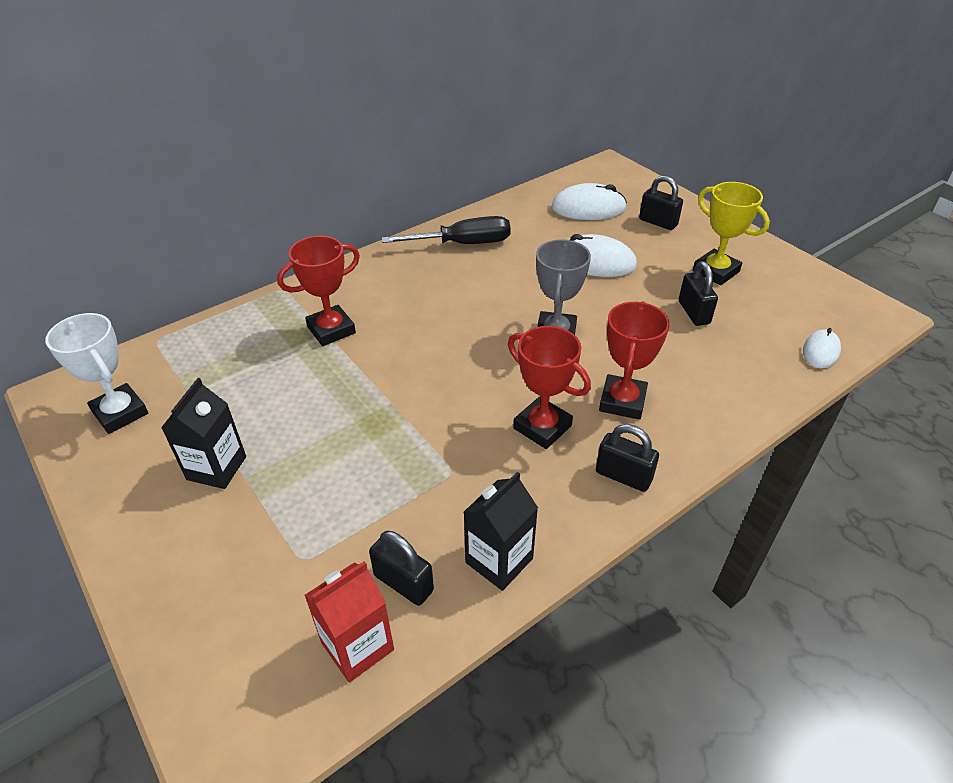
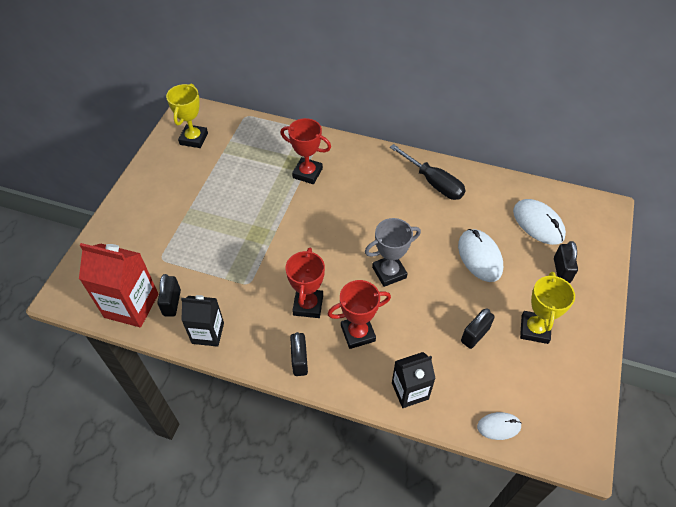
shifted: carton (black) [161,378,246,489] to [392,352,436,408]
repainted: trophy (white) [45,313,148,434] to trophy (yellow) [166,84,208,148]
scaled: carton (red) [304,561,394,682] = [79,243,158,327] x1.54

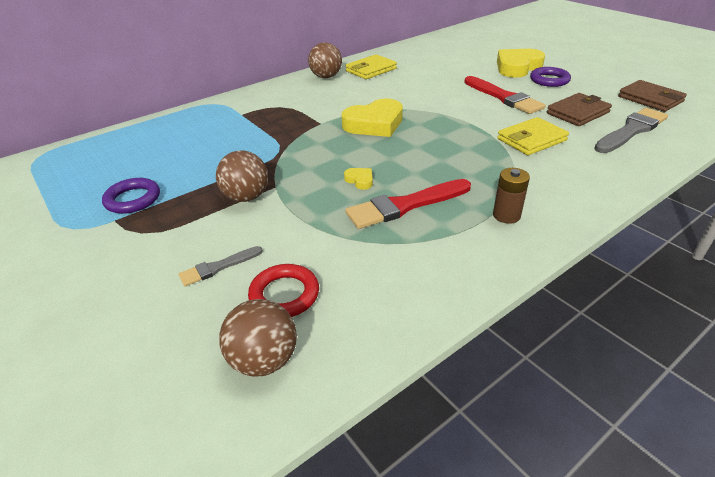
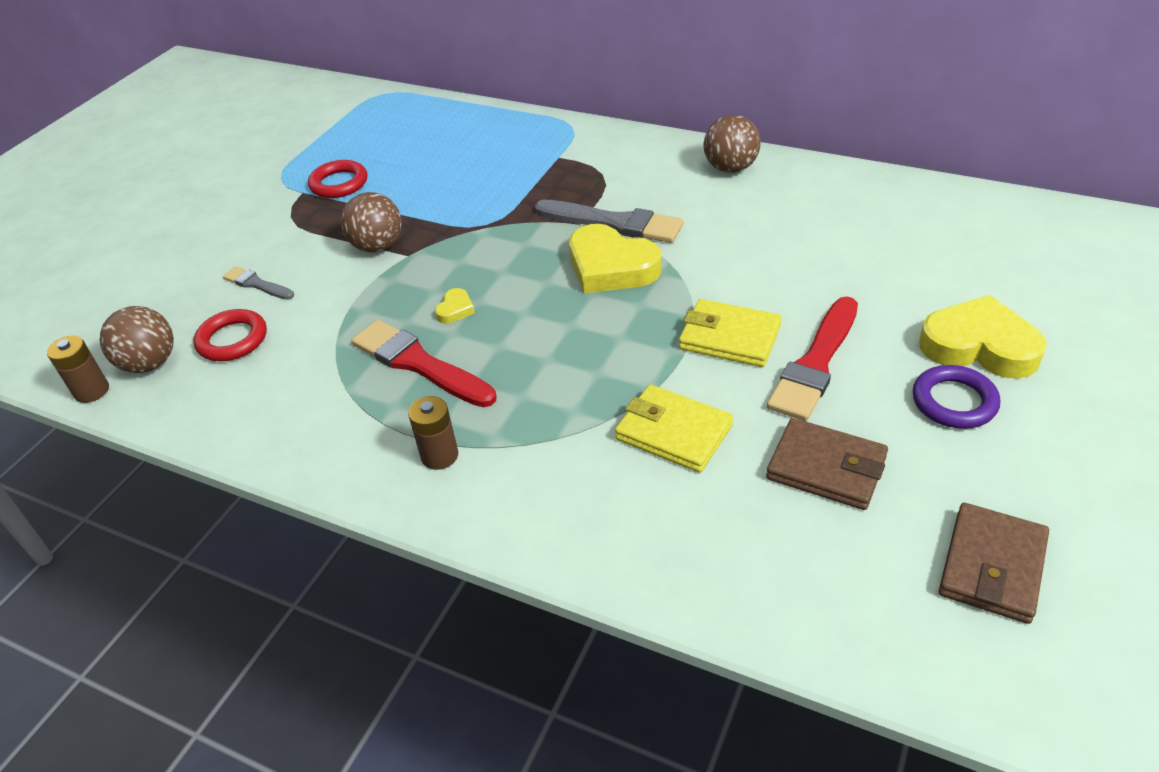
new: battery (brown) [47,336,109,403]
shifted: wallet (yellow) [345,54,397,79] to [679,299,782,367]; brush (grey) [594,108,668,153] to [535,200,683,243]
repainted: ring (purple) [102,178,160,214] to ring (red) [308,160,367,198]

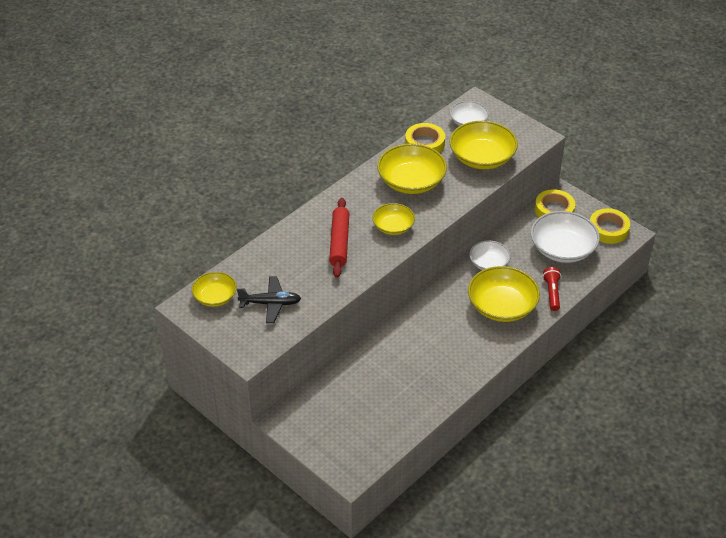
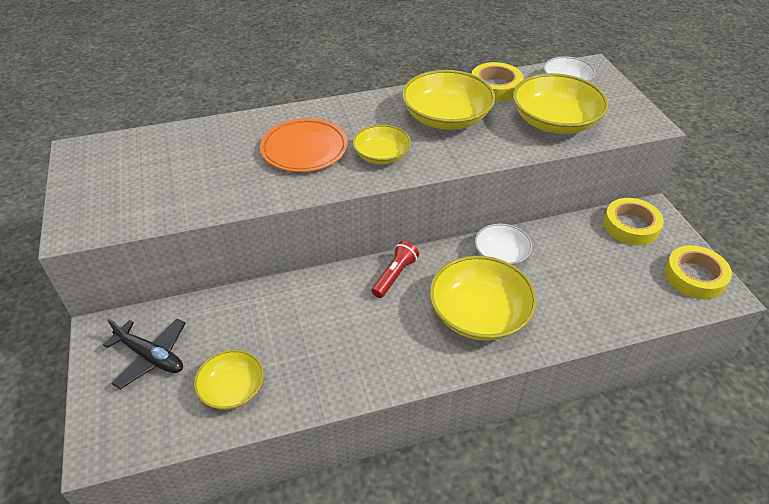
gone: bowl (white) [531,211,600,263]
shifted: bowl (yellow) [192,272,237,307] to [194,350,264,410]; plane (black) [237,276,301,323] to [103,318,186,389]; flashlight (red) [543,267,561,311] to [372,241,419,298]
swapped: rolling pin (red) [329,198,349,278] to plate (orange) [260,118,348,172]

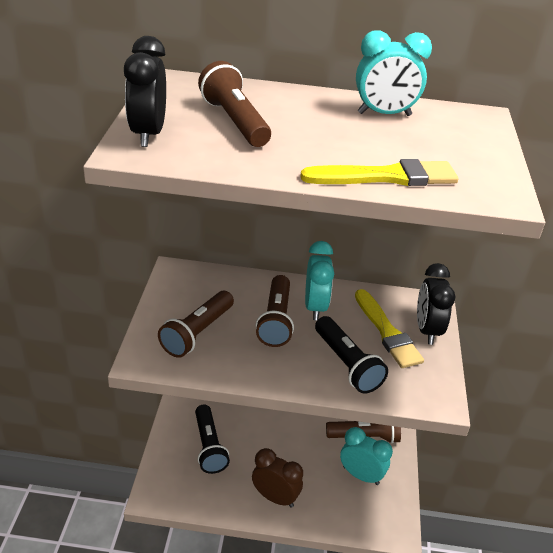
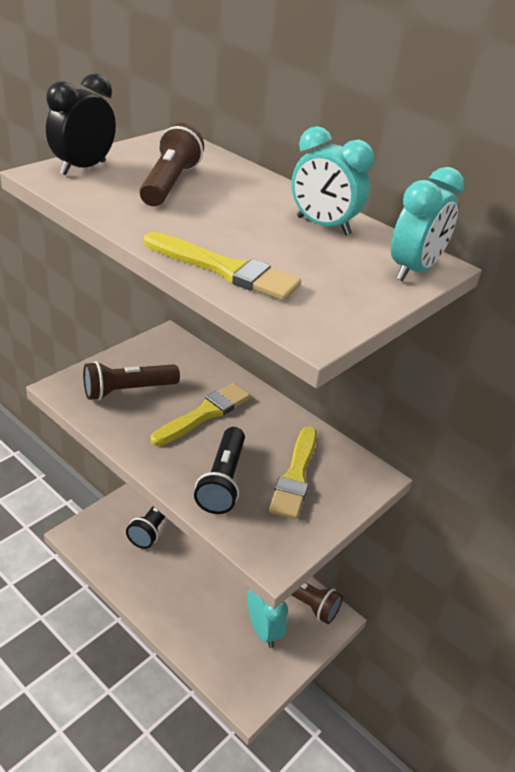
gone: clock (brown) [252,448,303,507]; clock (black) [417,263,456,345]
shifted: clock (turquoise) [305,241,334,321] to [391,167,465,281]
swapped: flashlight (brown) [255,275,294,347] to brush (yellow) [151,383,251,446]

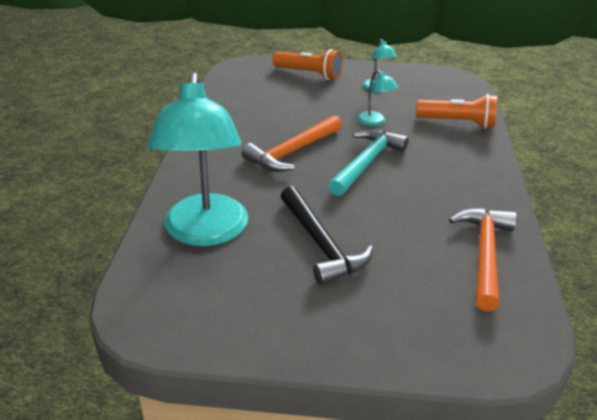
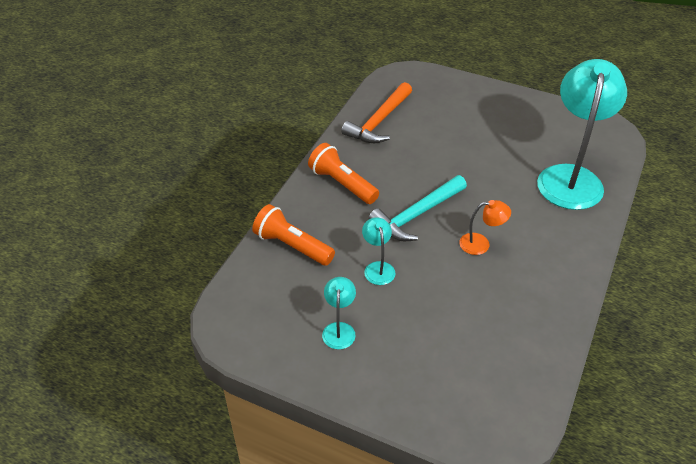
gone: hammer (black) [281,186,373,285]
shifted: flashlight (orange) [273,49,343,80] to [308,143,379,204]
swapped: hammer (orange) [241,115,342,172] to lamp (orange) [459,200,511,255]

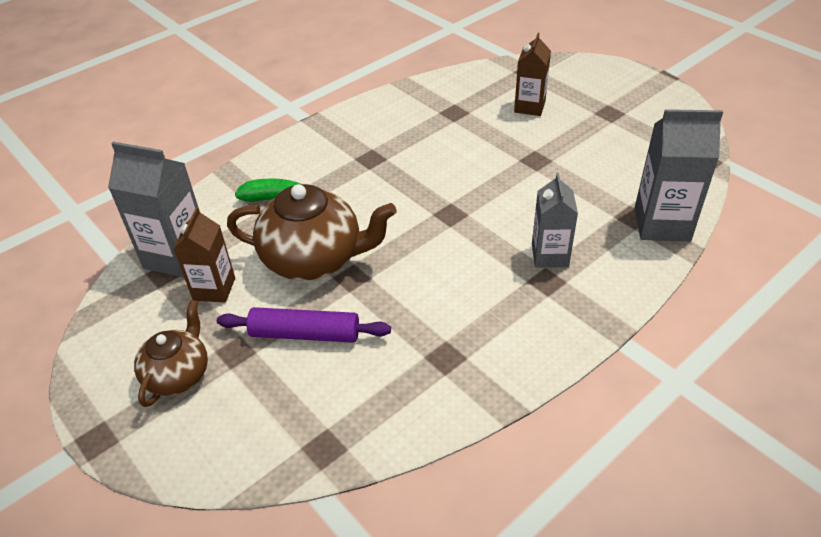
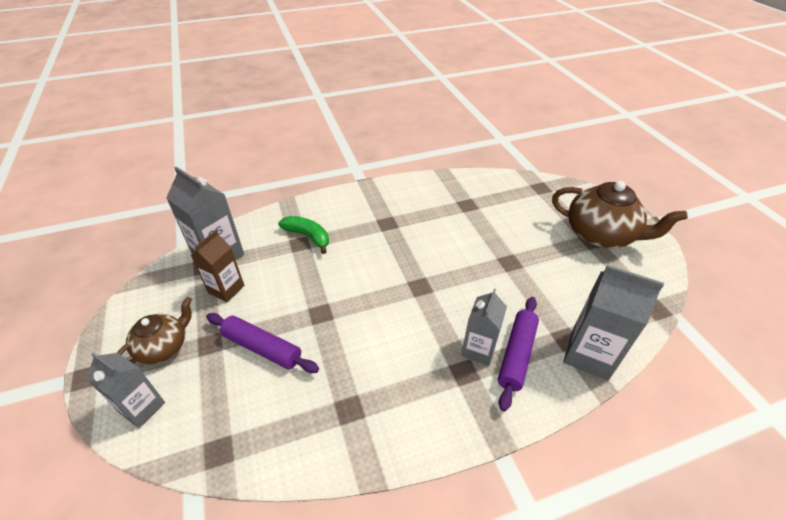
gone: carton (brown) [514,33,551,116]
new: carton (grey) [86,352,165,428]; rolling pin (purple) [498,297,539,411]
shifted: teapot (brown) [227,184,397,281] to [552,181,688,248]

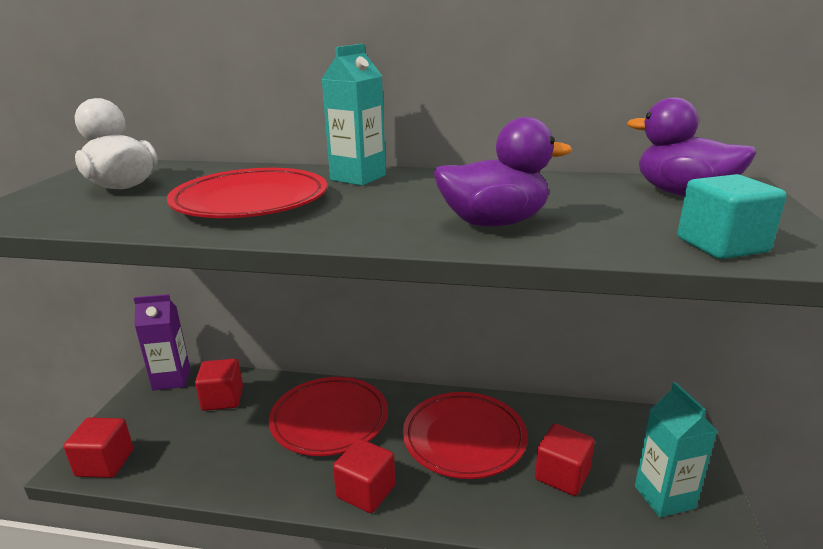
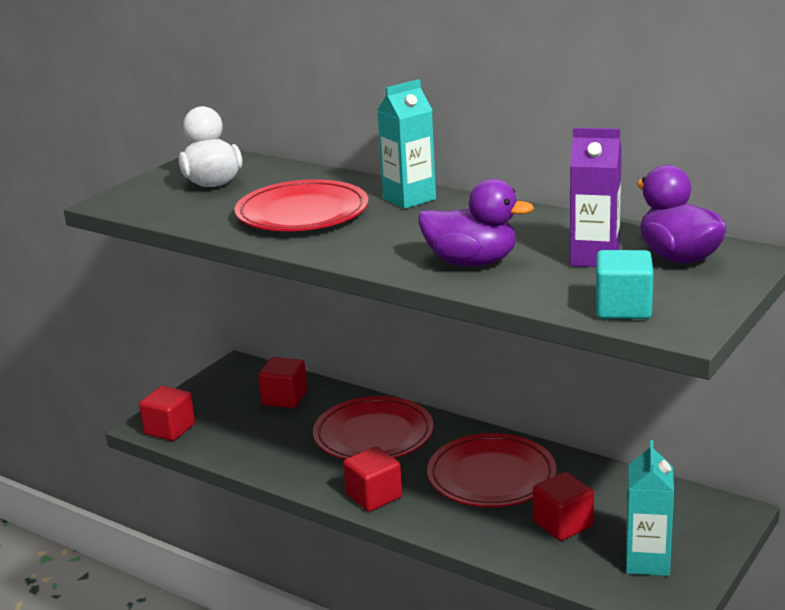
shifted: carton (purple) [134,294,190,390] to [570,128,622,267]

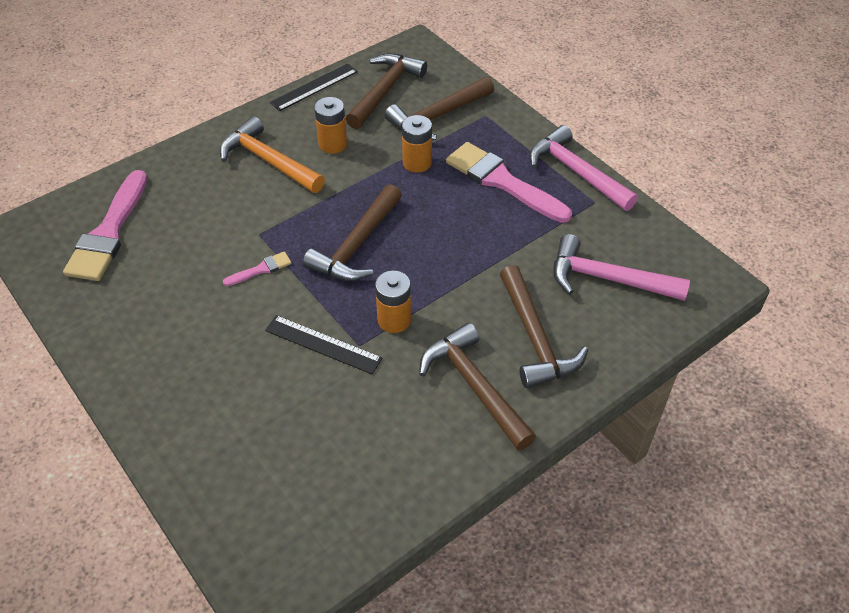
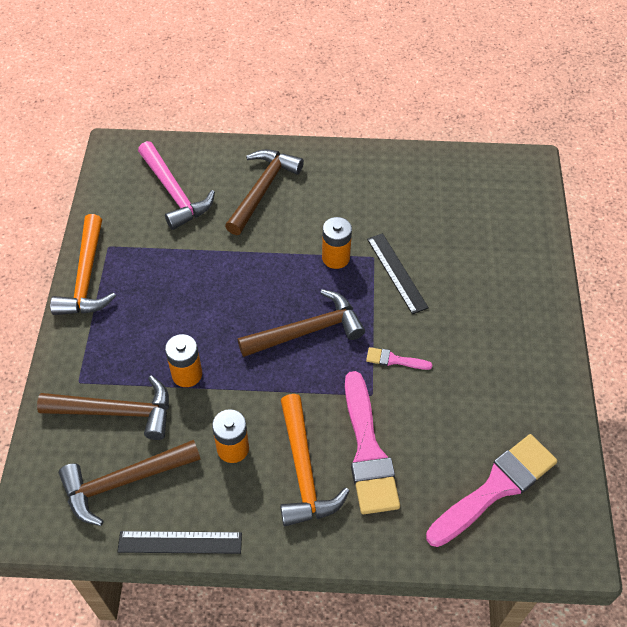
gone: hammer (brown) [419,323,536,451]
shifted: brush (pink) [446,142,572,223] to [345,371,400,514]
repainted: hammer (pink) [529,125,638,211] to hammer (orange) [50,214,116,315]

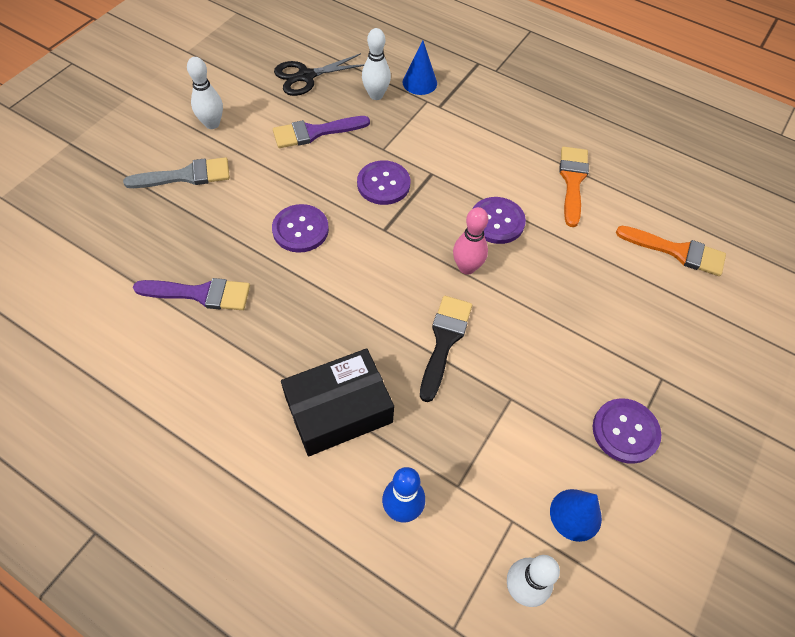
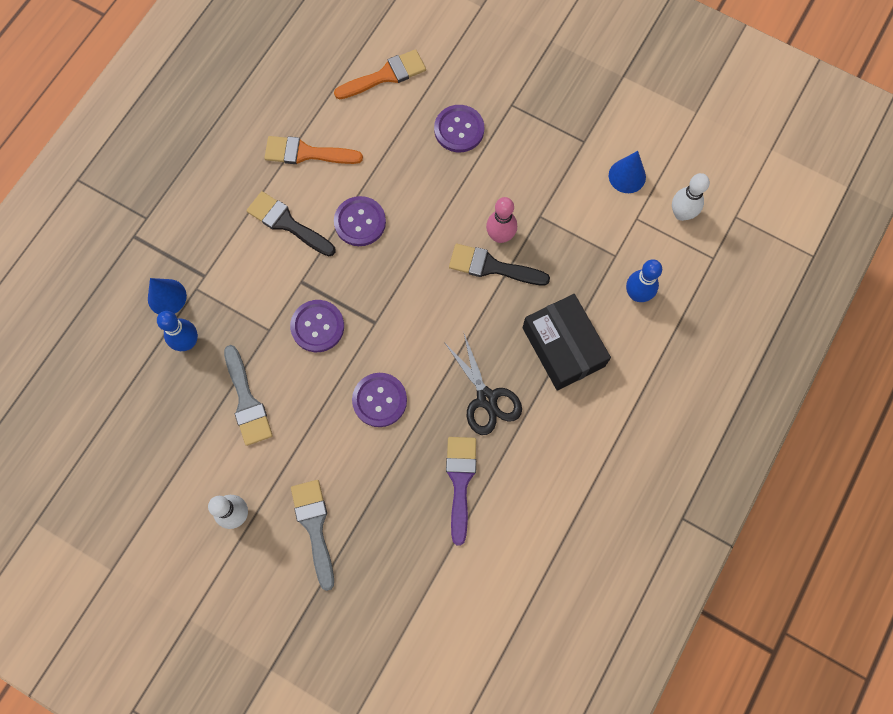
new: brush (black) [247,191,336,256]
shifted: scissors (black) [274,53,365,96] to [444,331,522,435]; bowling pin (pink) [453,207,488,275] to [486,197,517,243]; button (purple) [593,398,661,464] to [434,105,484,152]
repainted: brush (purple) [273,116,370,148] to brush (grey) [224,345,273,446]; bowling pin (white) [362,28,391,100] to bowling pin (blue) [157,311,198,351]
rotated: brush (orange) [616,226,726,276] = [334,49,426,99] 45 degrees clockwise

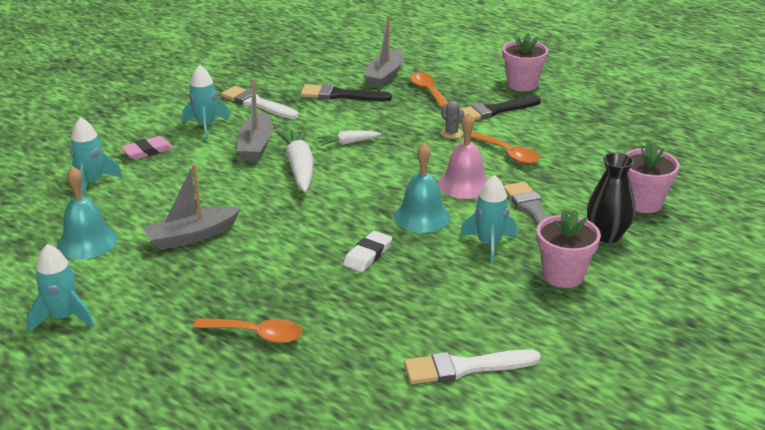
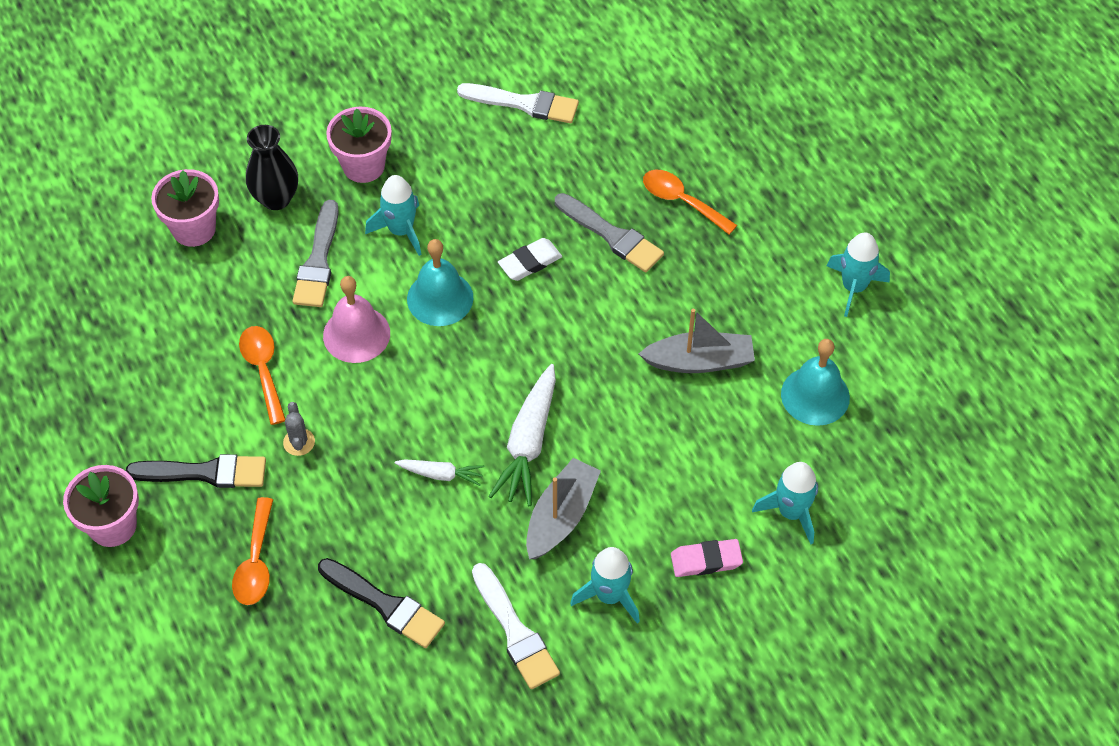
gone: boat (grey) [363,15,403,88]
new: brush (grey) [555,193,664,272]

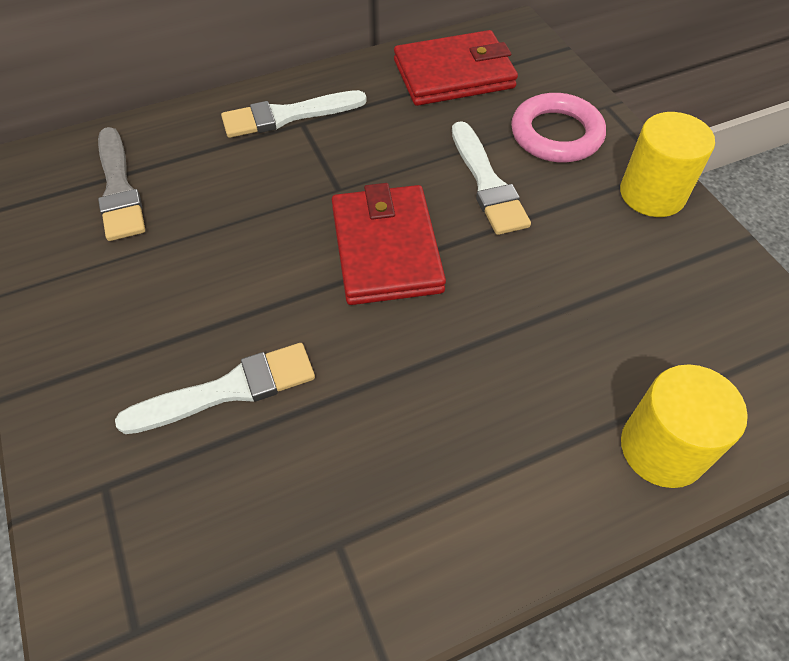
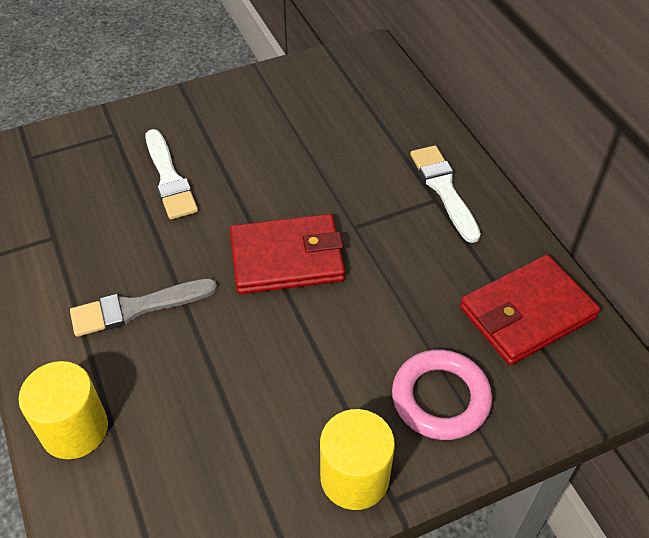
gone: brush (white) [452,121,531,235]
shifted: brush (grey) [98,127,145,241] to [70,278,218,337]
rotated: wallet (red) [394,30,518,106] = [460,255,600,365] 75 degrees clockwise

